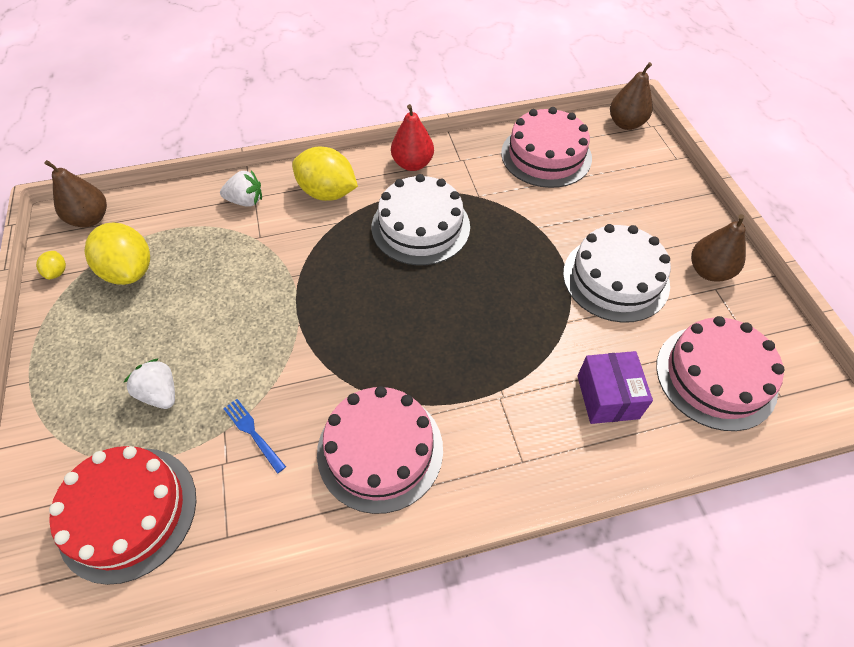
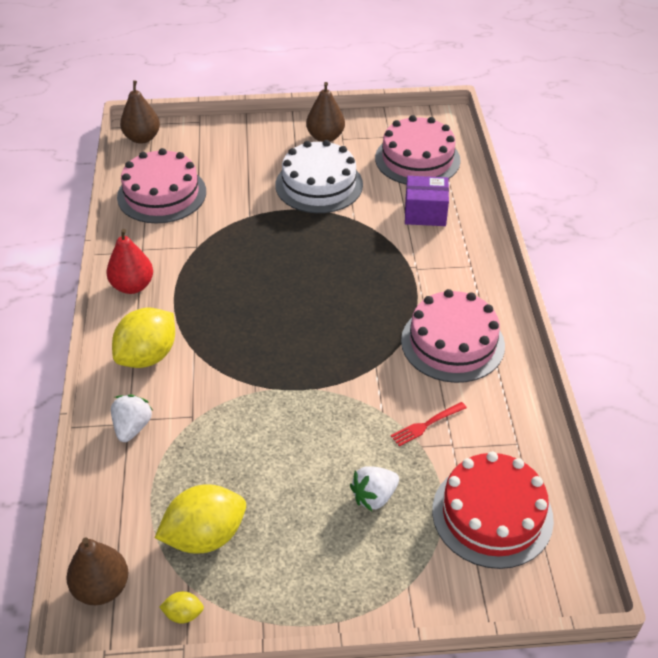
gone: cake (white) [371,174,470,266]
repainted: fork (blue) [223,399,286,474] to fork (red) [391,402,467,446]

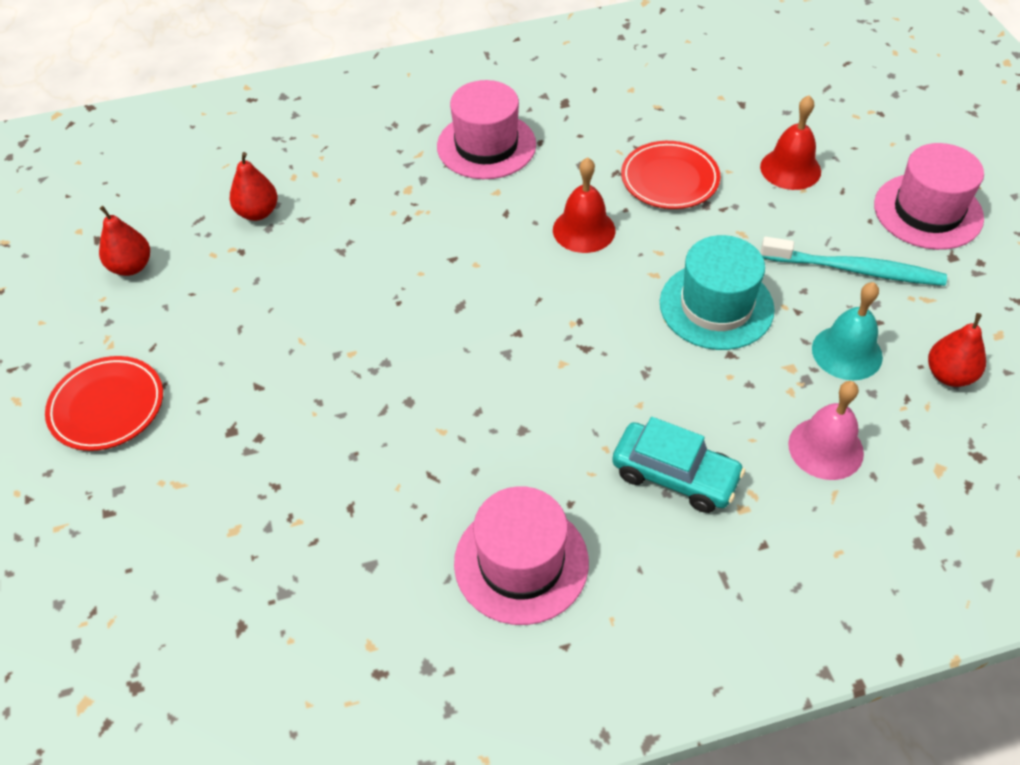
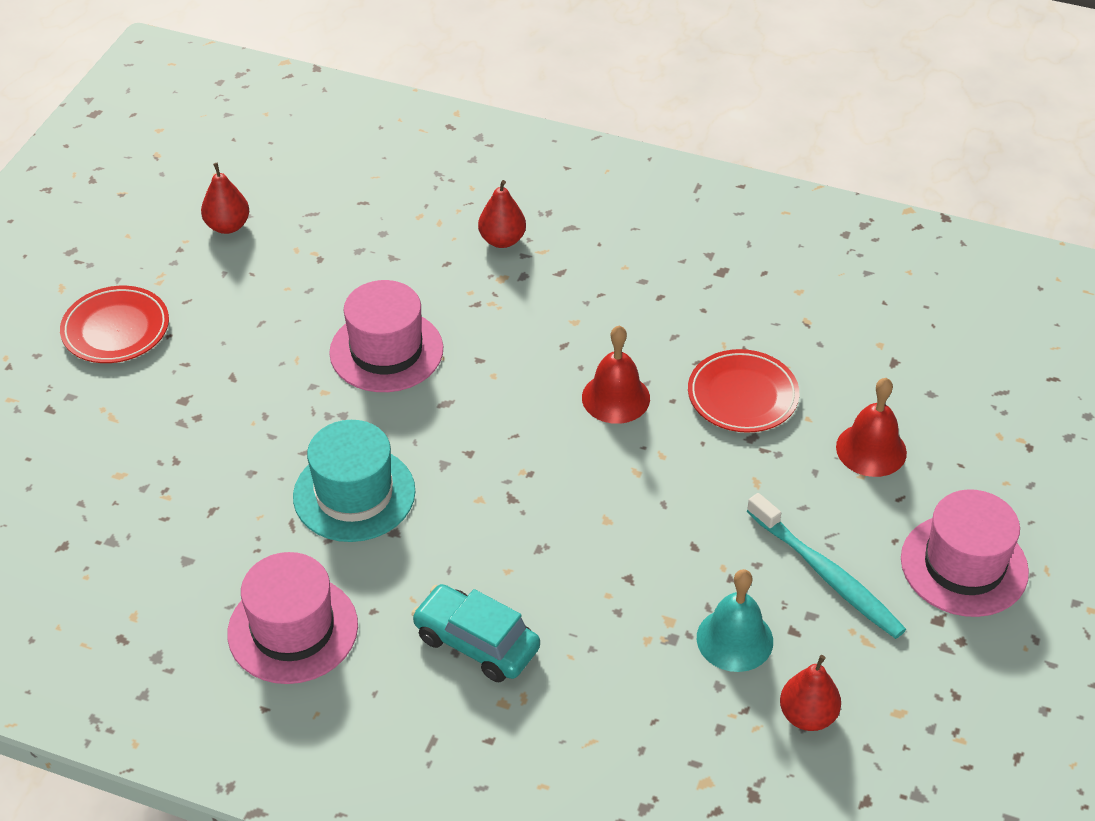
gone: bell (pink) [788,381,864,480]
shifted: pear (red) [229,152,278,221] to [478,180,526,248]; hat (pink) [437,80,536,179] to [329,280,443,392]; hat (turquoise) [660,235,775,350] to [293,420,415,542]
rotated: car (turquoise) [612,417,745,513] = [411,584,540,683] 150 degrees clockwise

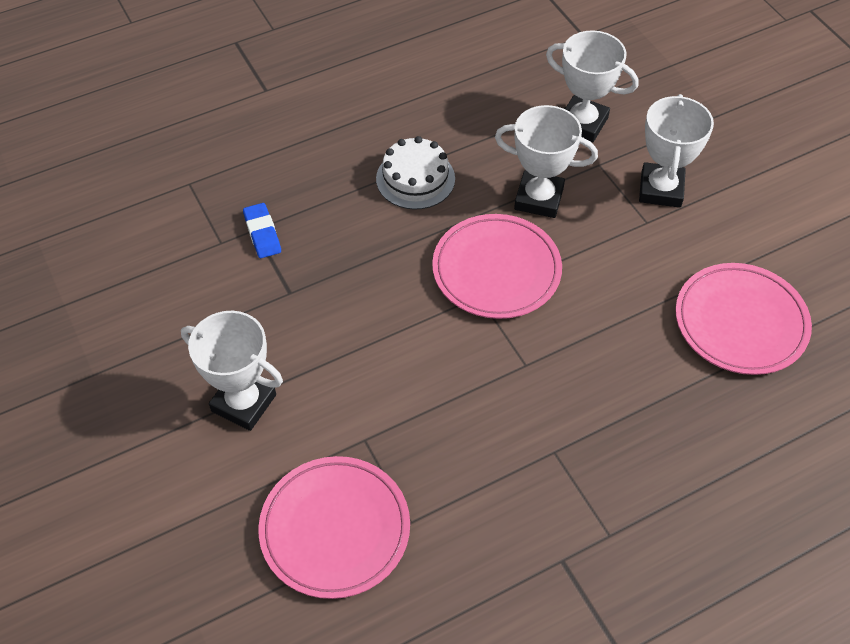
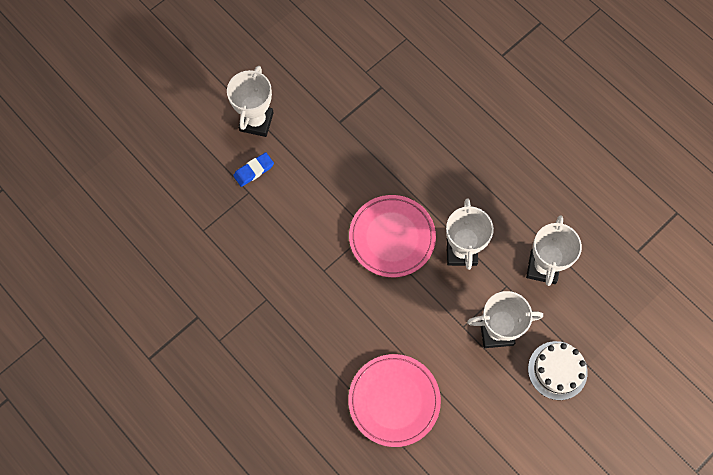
gone: plate (pink) [258,456,410,599]
shifted: eraser (blue) [243,203,281,258] to [233,152,274,187]; cake (white) [376,136,455,210] to [528,341,588,400]

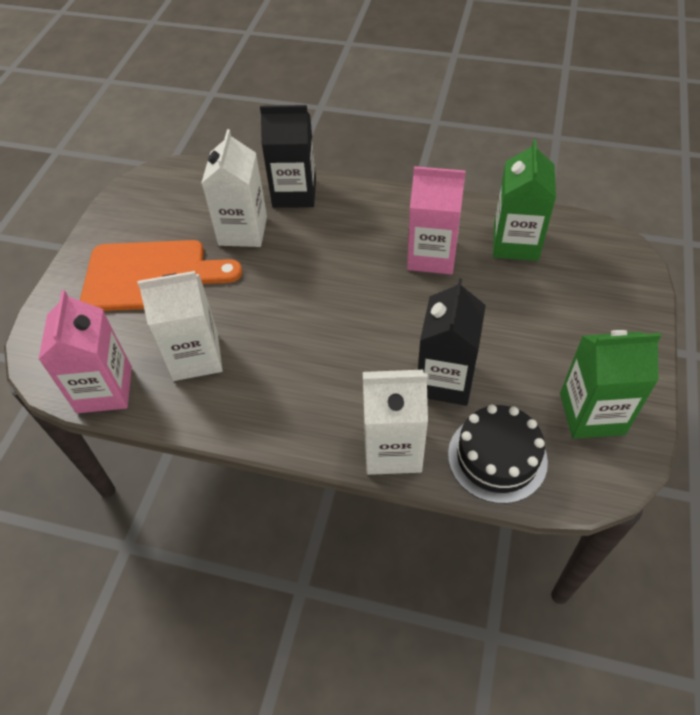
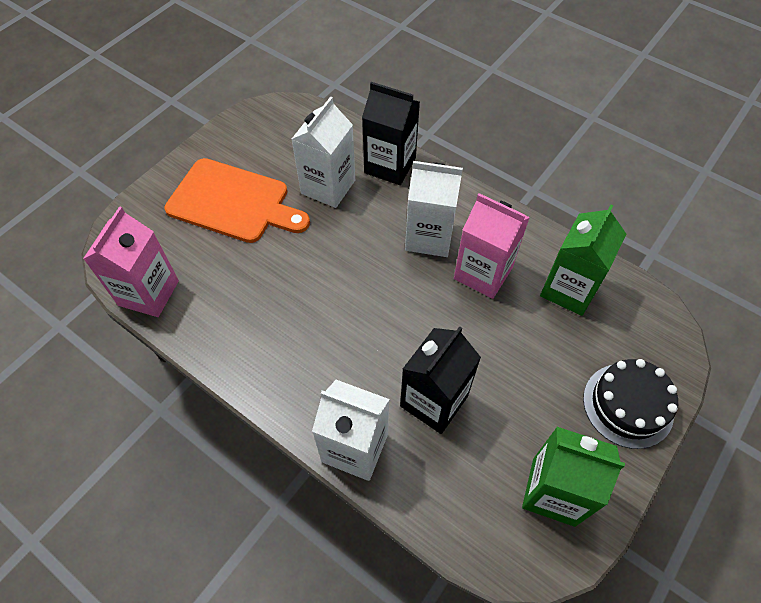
shifted: carton (white) [137,271,223,381] to [405,161,463,257]; cake (black) [448,405,548,504] to [583,359,678,449]

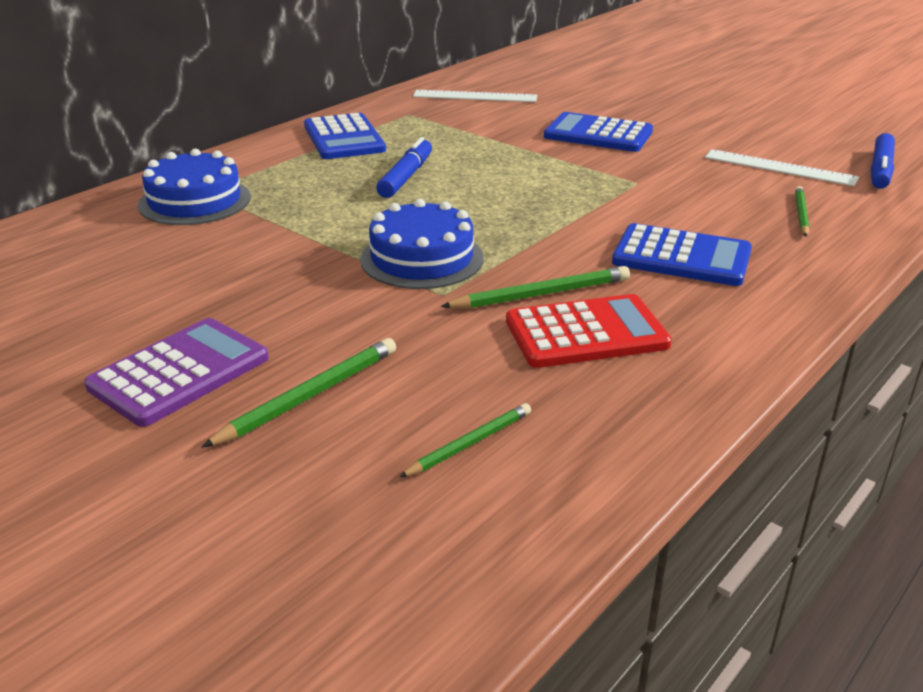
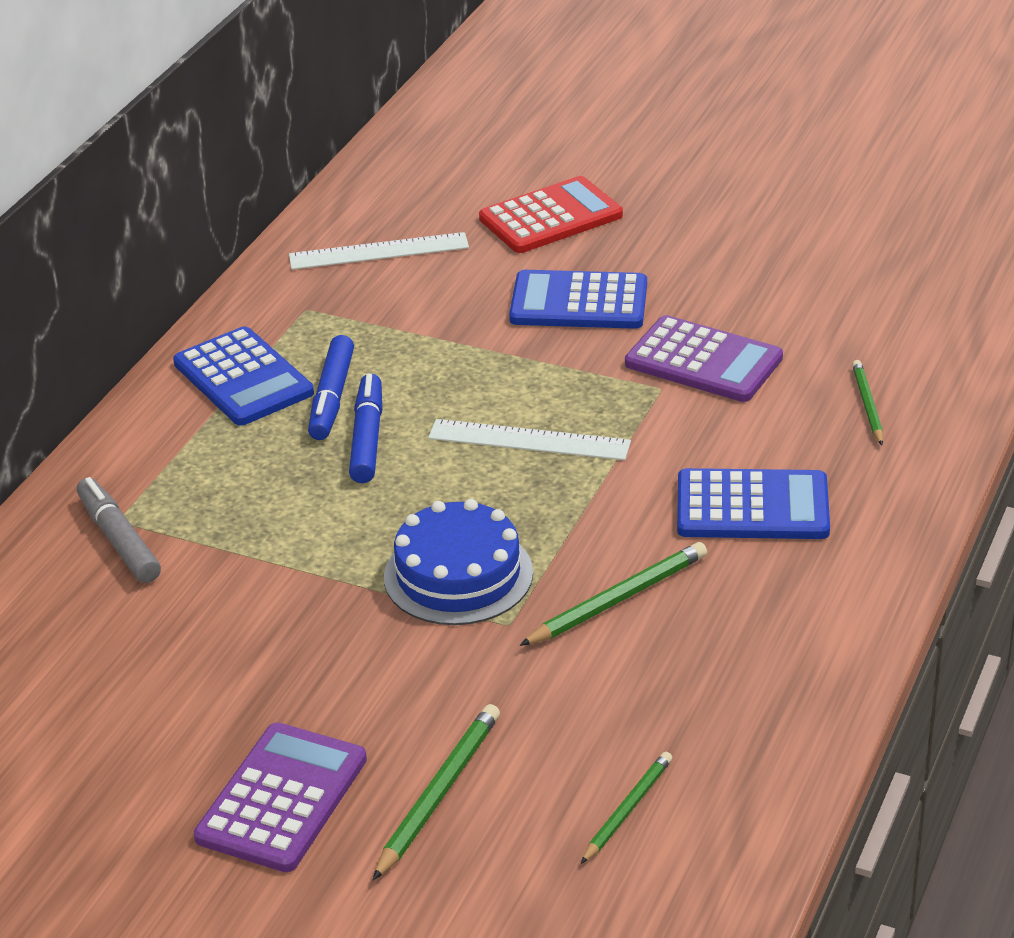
new: calculator (purple) [625,315,783,402]
shifted: calculator (red) [506,294,672,368] to [479,176,623,253]; ruler (white) [705,149,859,186] to [428,419,631,460]; marker (blue) [871,133,895,189] to [308,335,354,440]
swapped: cake (blue) [138,149,251,225] to marker (grey) [77,477,161,583]

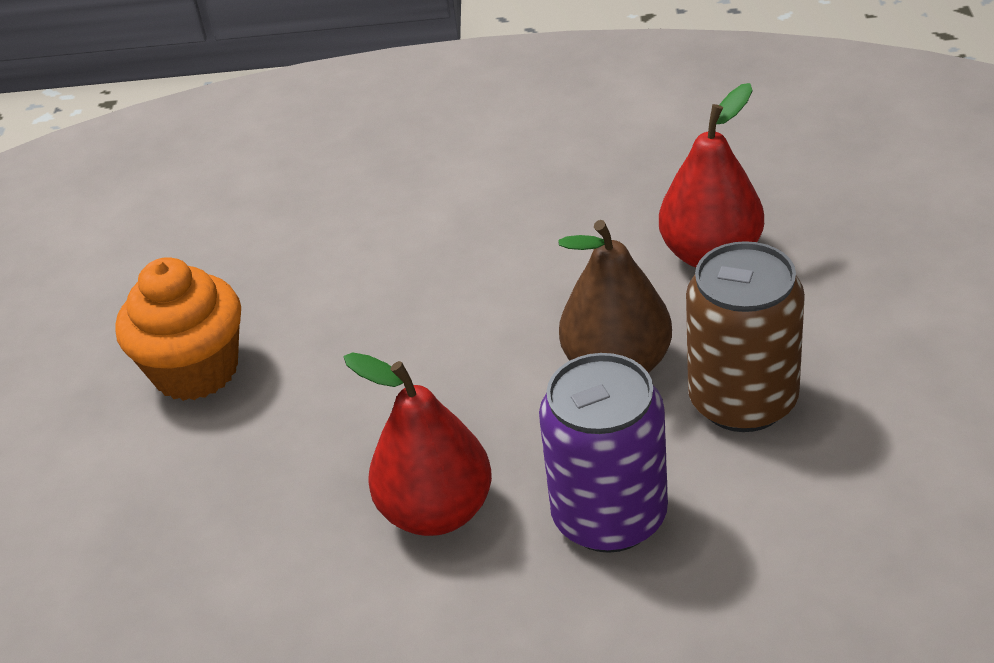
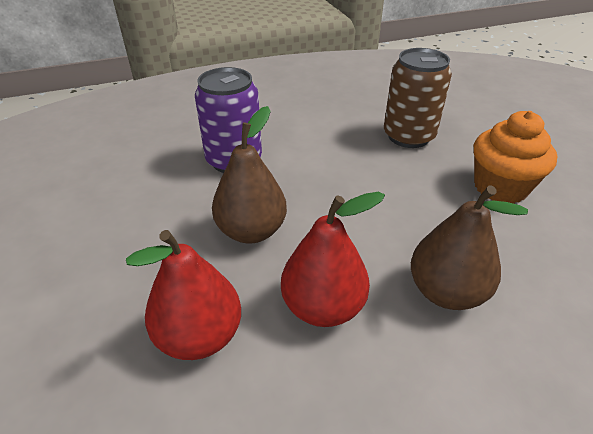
new: pear (brown) [411,185,528,310]
shifted: pear (red) [344,352,492,536] to [281,192,385,327]; can (brown) [686,241,805,432] to [384,48,452,148]

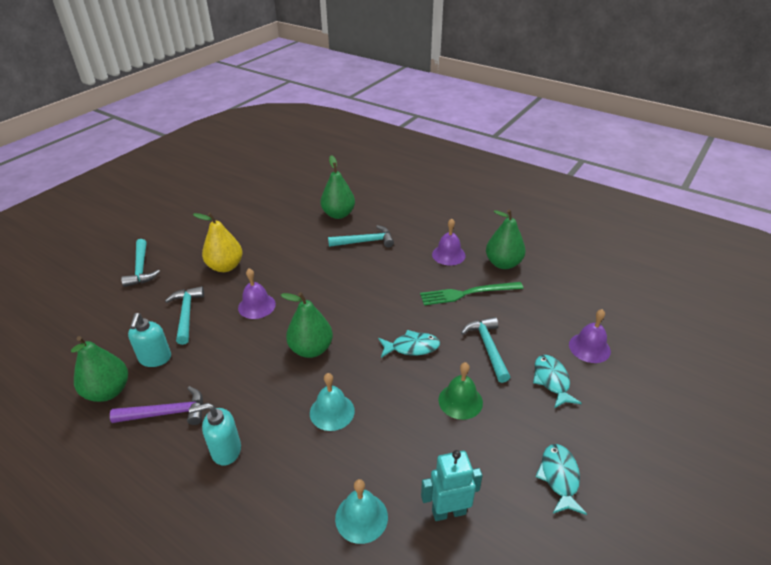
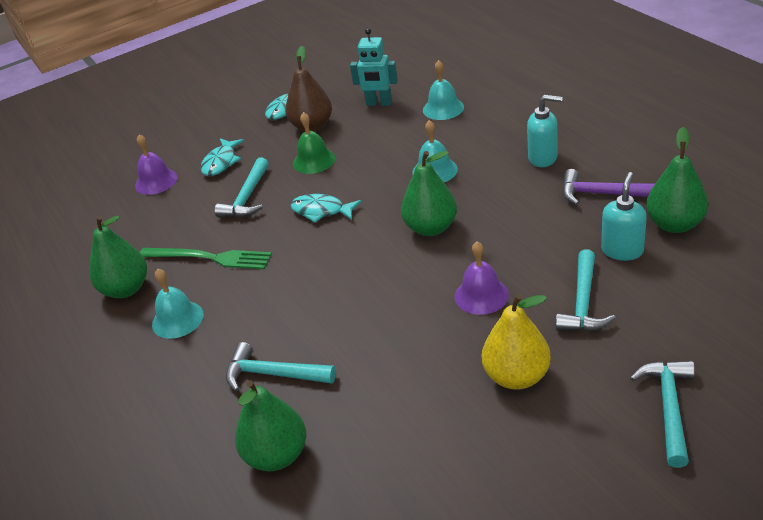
new: pear (brown) [286,46,332,132]
repainted: bell (purple) [432,219,466,266] to bell (turquoise) [152,269,204,339]

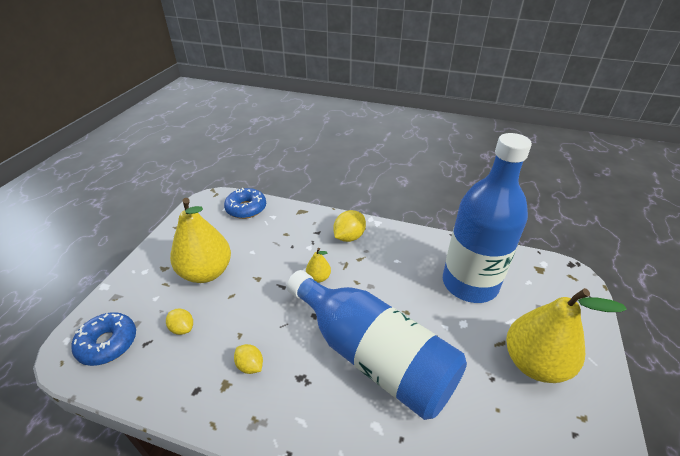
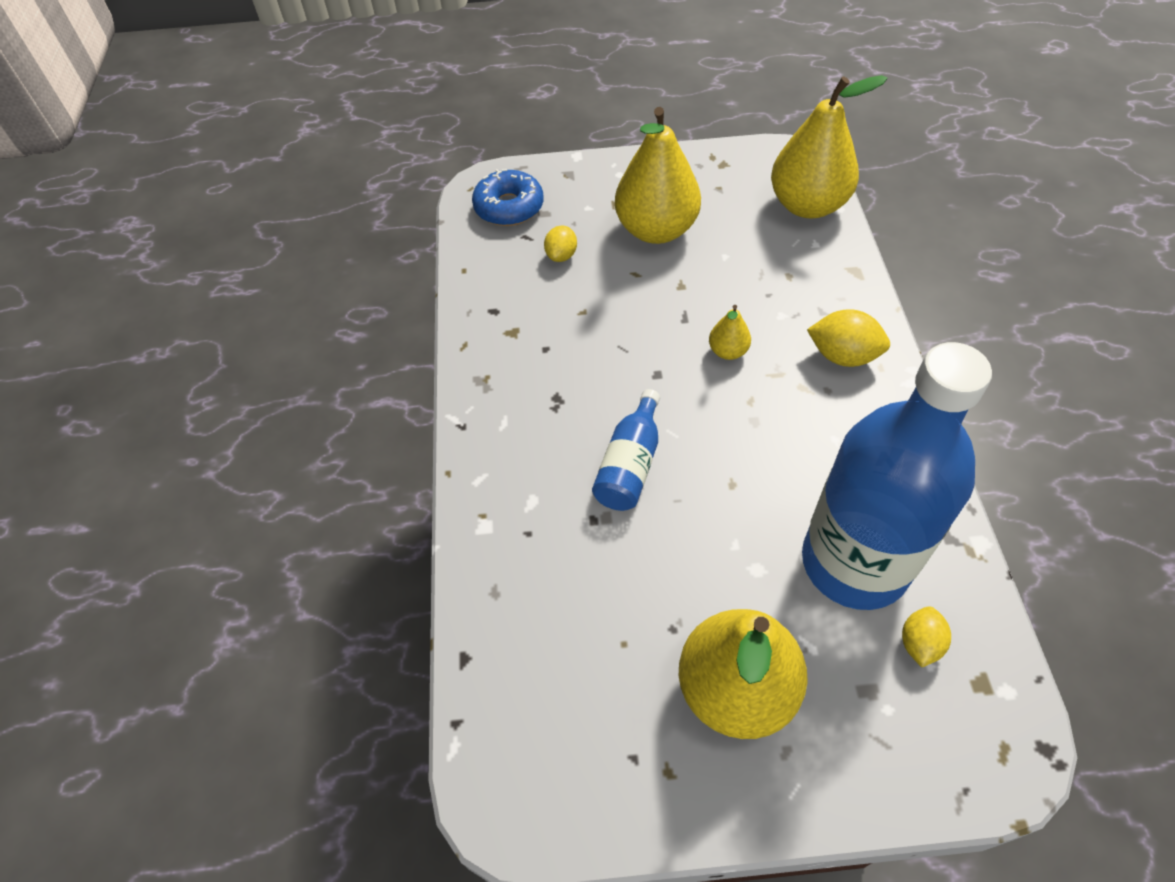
shifted: lemon (yellow) [234,344,263,374] to [902,606,951,667]
swapped: donut (blue) [224,188,266,219] to pear (yellow) [771,75,888,218]
scaled: bottle (blue) [287,270,467,420] = [592,389,660,511] x0.45

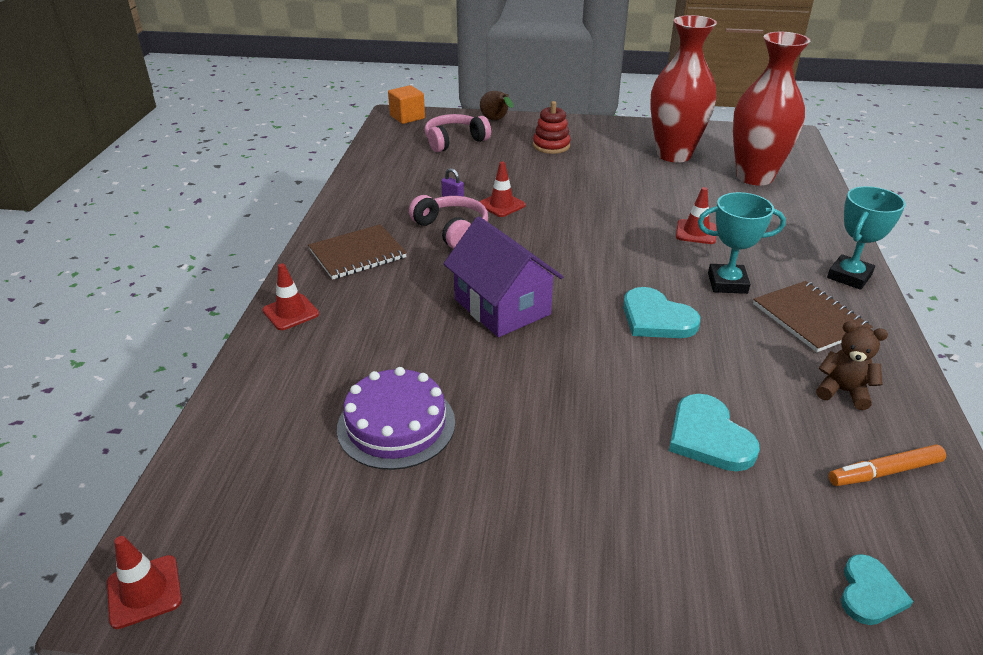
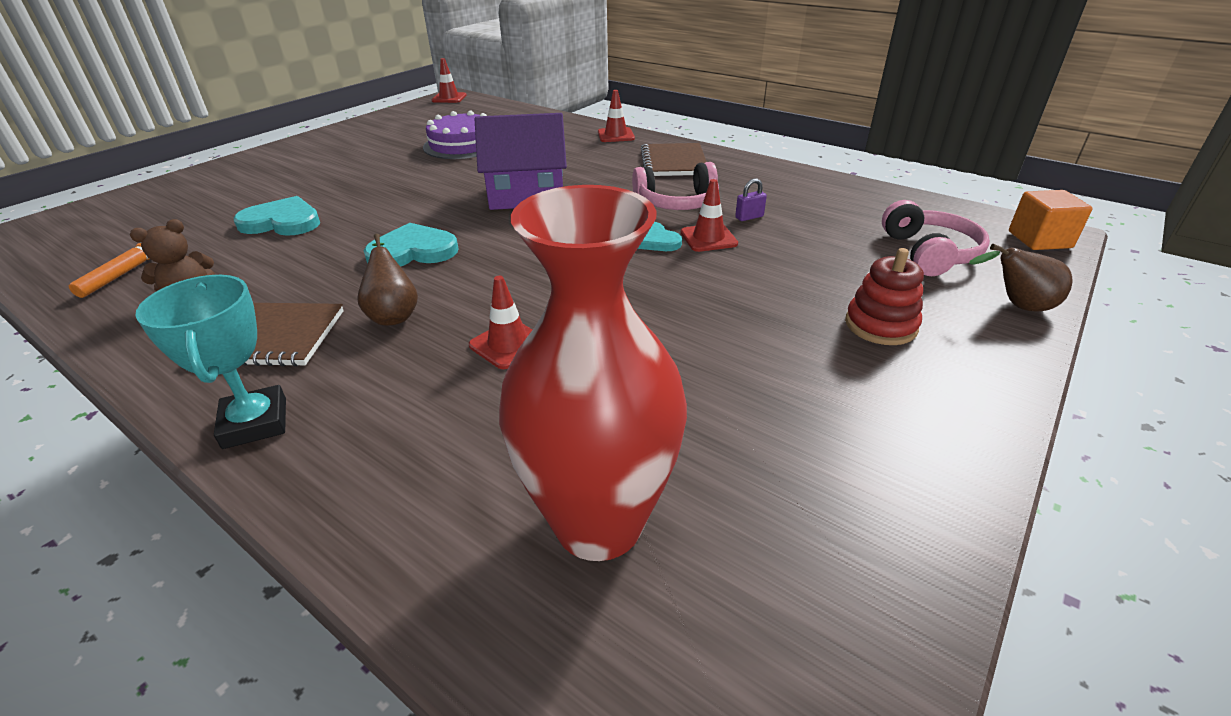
gone: vase (red) [650,15,717,162]
shifted: heart (turquoise) [841,554,914,625] to [638,222,682,251]
swapped: trophy (turquoise) [698,192,786,294] to pear (brown) [357,234,418,326]

